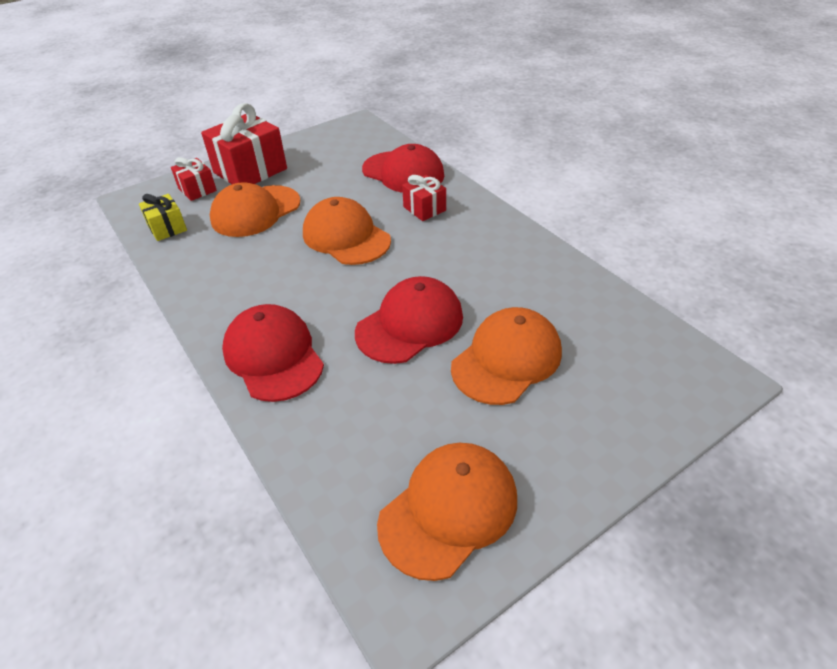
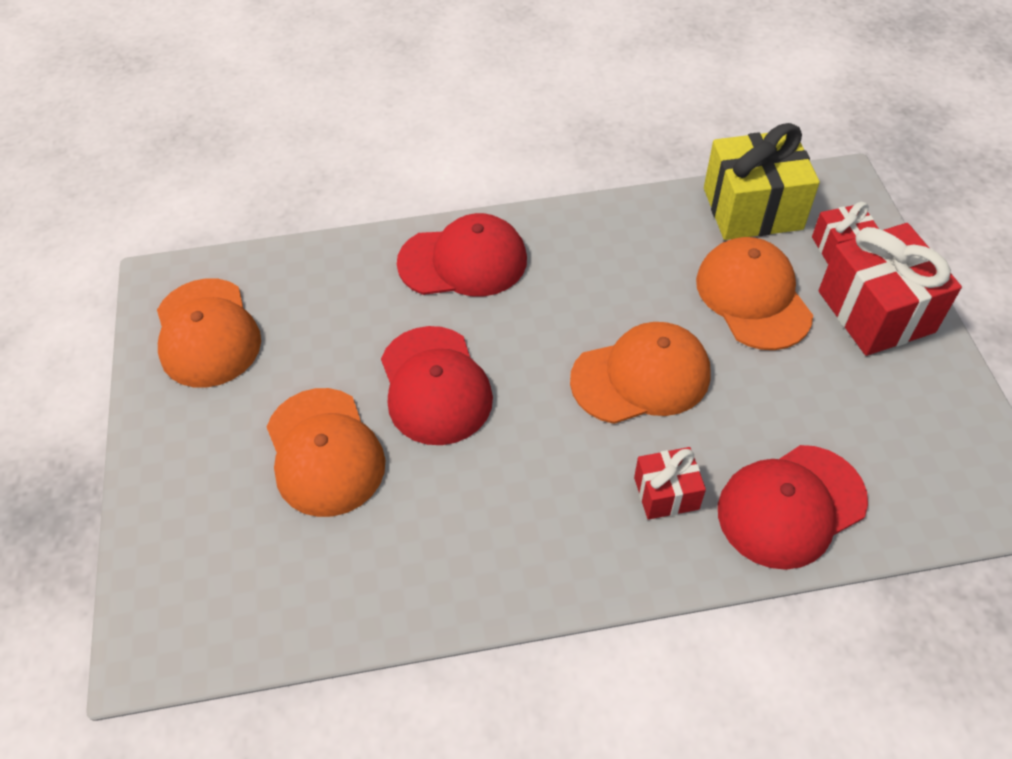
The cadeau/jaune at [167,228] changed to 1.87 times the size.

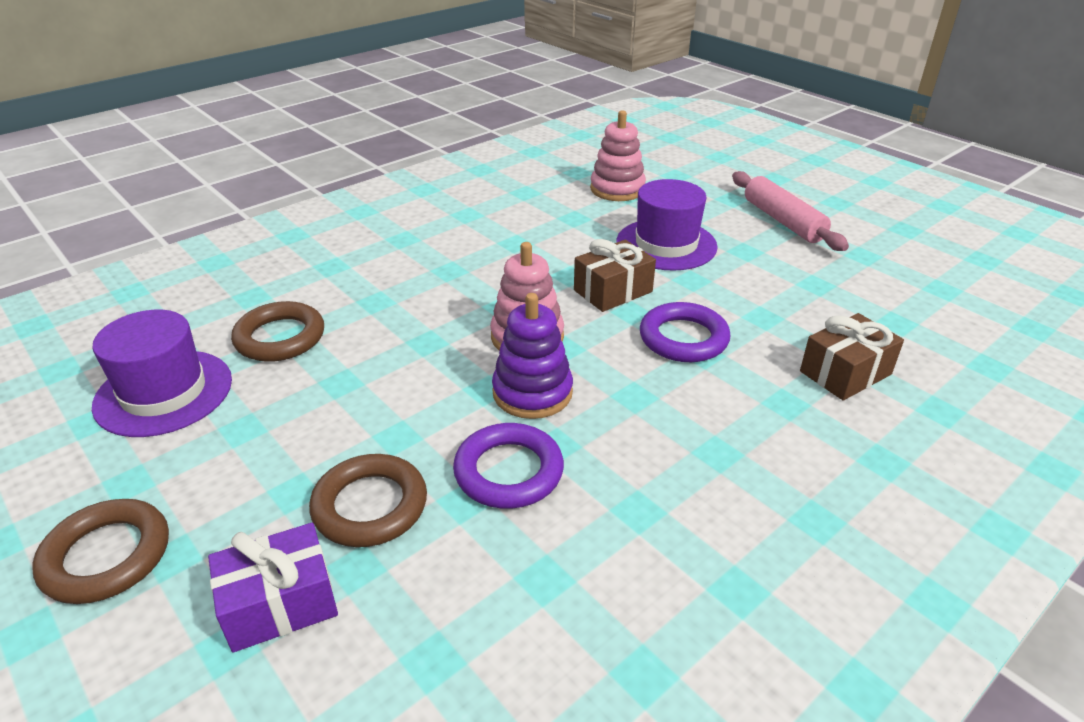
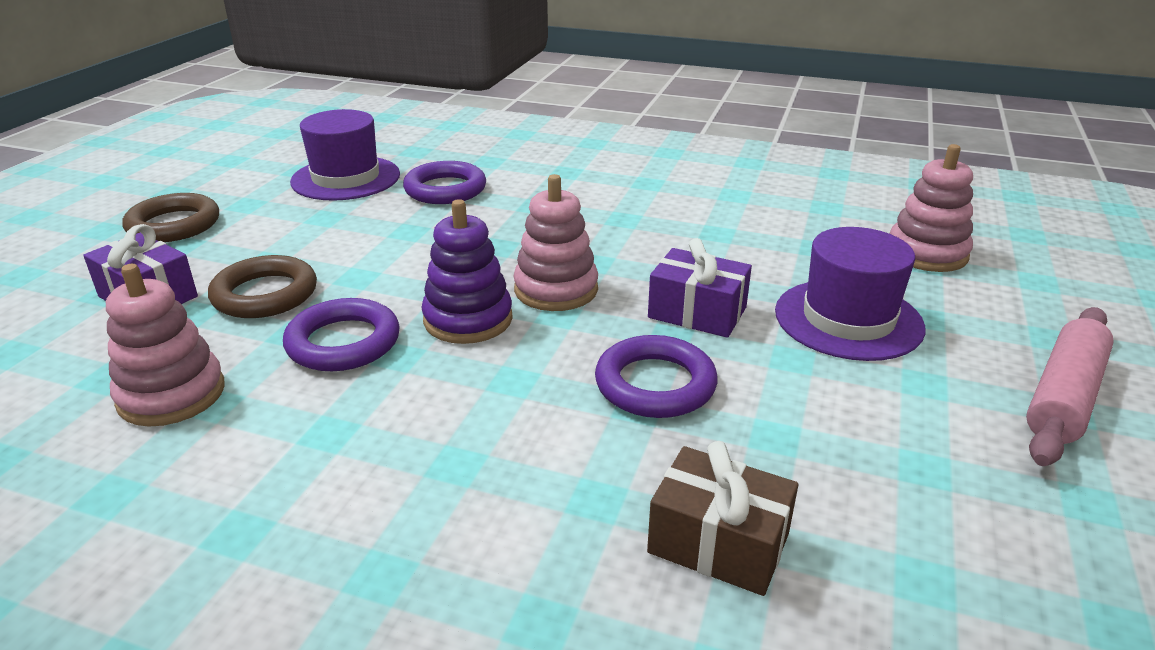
The jouet à empiler/rose at [171,395] appeared.
The anneau/marron at [280,337] became the anneau/violet at [445,189].
The cadeau/marron at [613,291] became the cadeau/violet at [697,312].

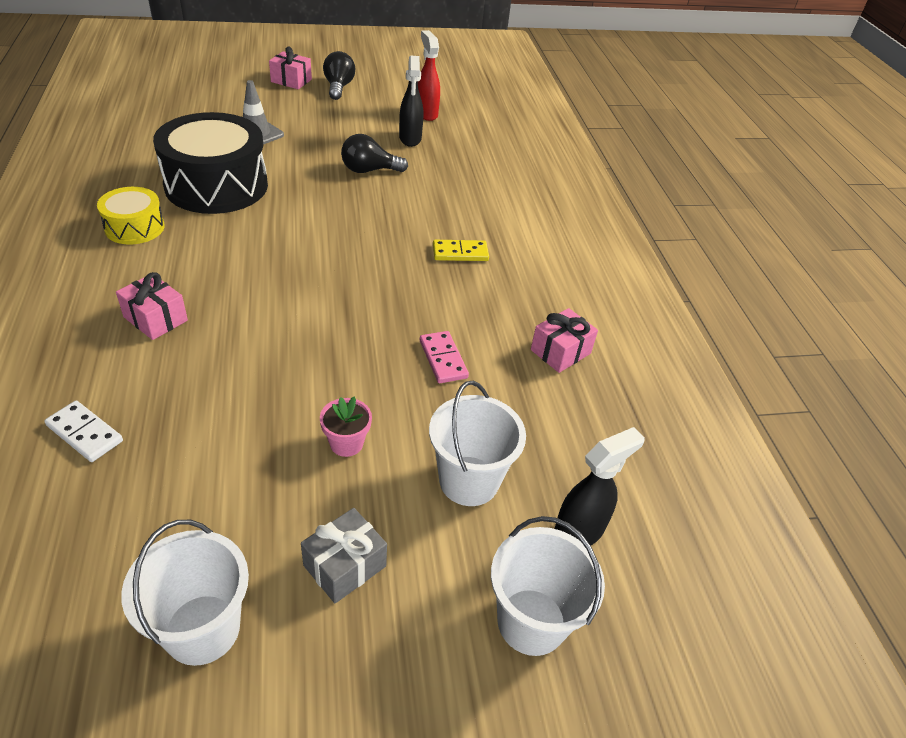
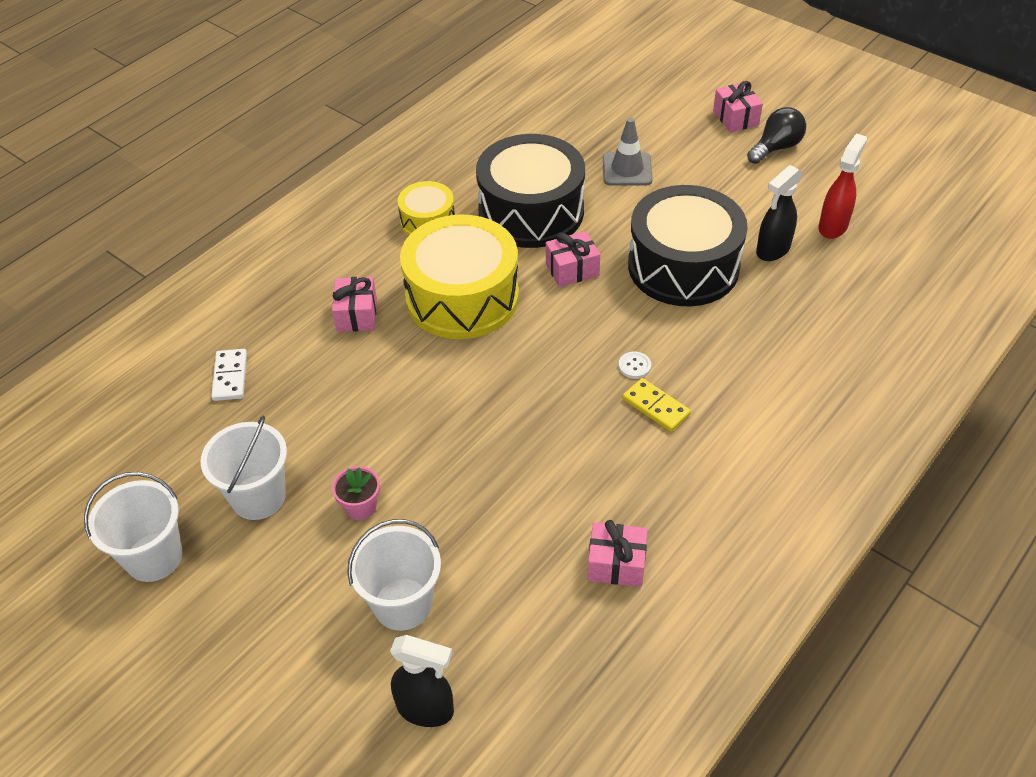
The seau/blanc moved from [531,621] to [258,497].
The tambour/jaune at [462,297] appeared.
The cadeau/rose at [572,269] appeared.
The bouton/blanc at [634,366] appeared.
The ampoule/noir at [369,170] was replaced by the tambour/noir at [683,266].
The cadeau/gris at [345,566] disappeared.
The domino/rose at [443,359] disappeared.

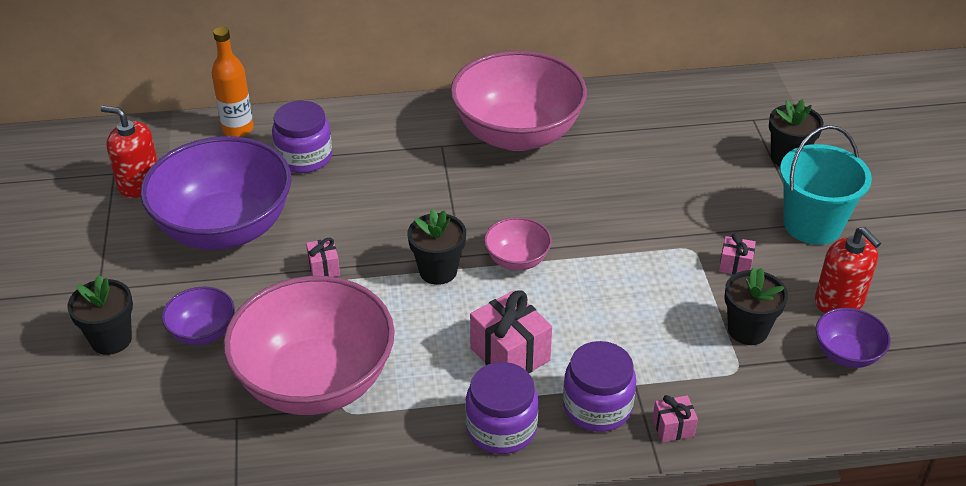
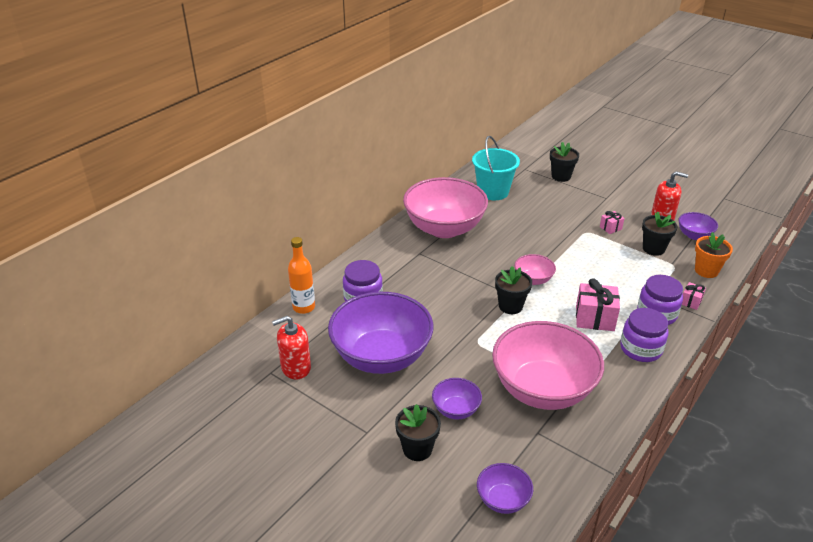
The seau/turquoise moved from [812,225] to [493,192].
The bol/violet at [503,500] appeared.
The pot de fleurs/orange at [706,271] appeared.
The cadeau/rose at [324,268] disappeared.

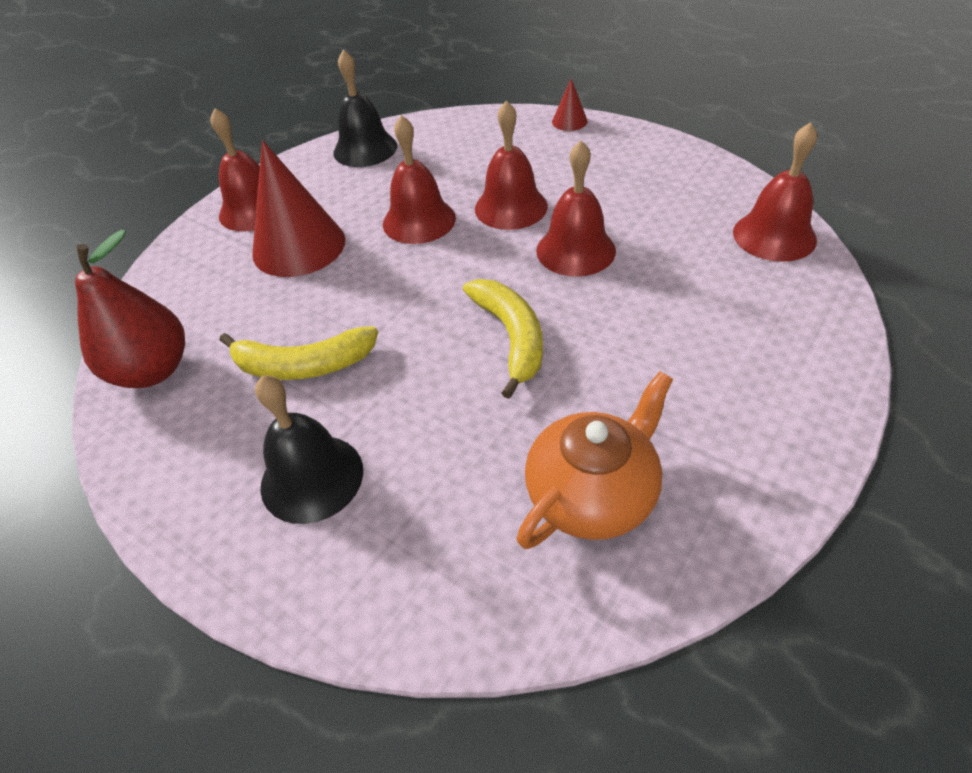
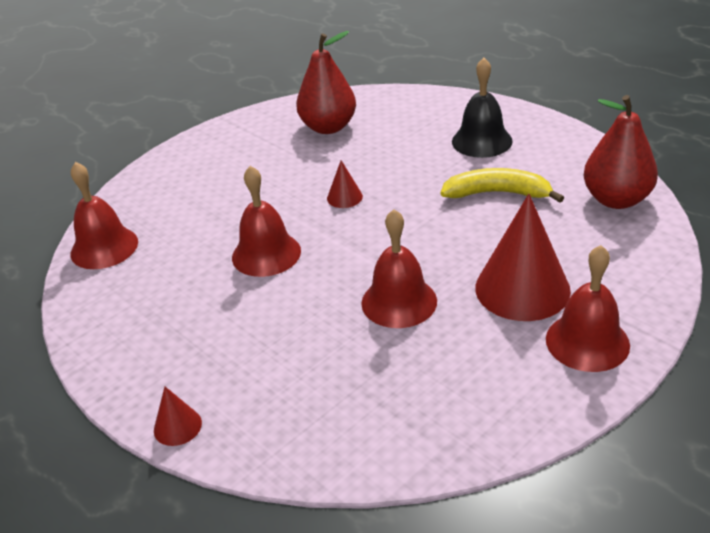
The théière/orange at [593,494] was replaced by the poire/rouge at [328,127].
The banane/jaune at [511,337] was replaced by the cône/rouge at [344,197].
The cloche/noir at [365,149] disappeared.
The cloche/rouge at [511,207] disappeared.

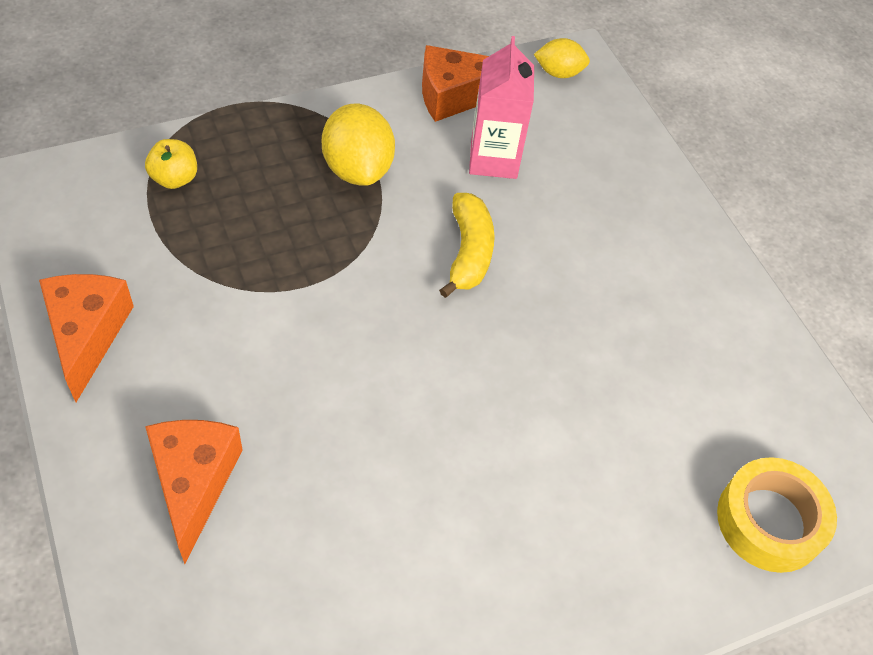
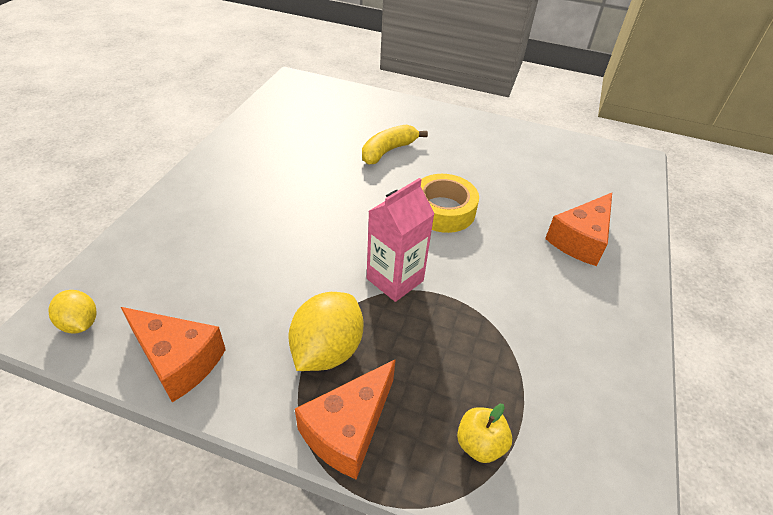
The fromage/orange moved from [87,334] to [348,429].
The banane/jaune moved from [468,252] to [388,151].
The brique de lait/rose moved from [493,159] to [395,280].
The ruban adhésif/jaune moved from [769,521] to [443,210].

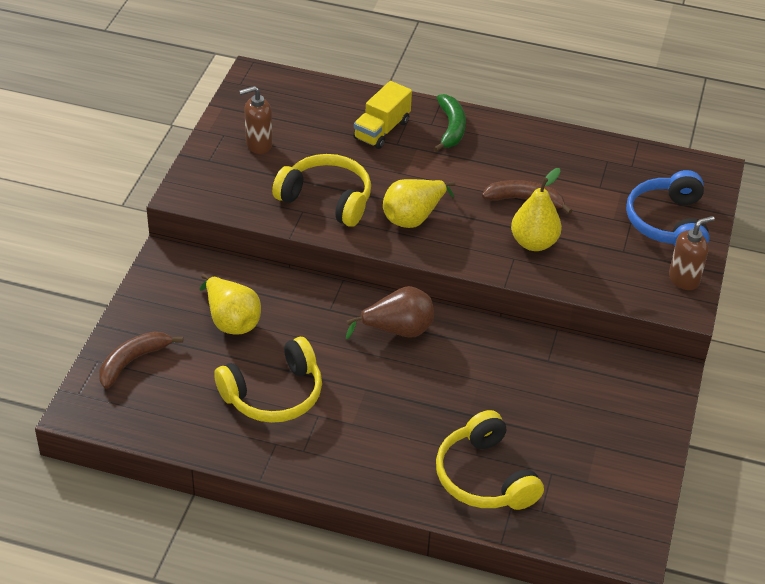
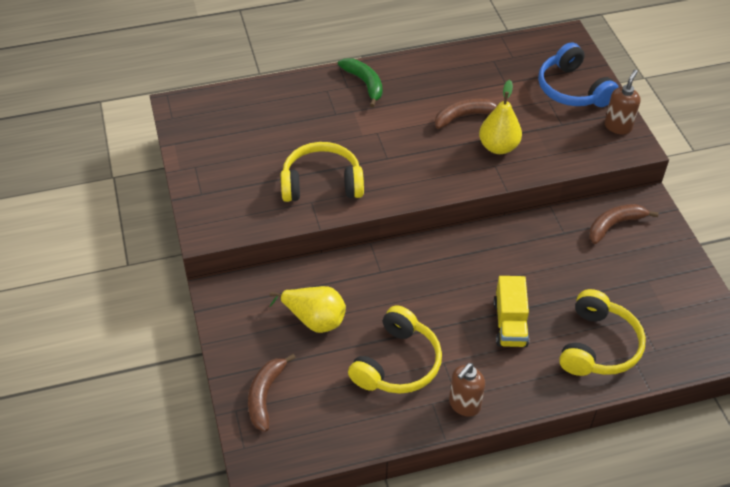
The distributeur de savon/marron moved from [258,145] to [464,404].
The camion/jaune moved from [382,130] to [510,324].
The casque audio/jaune at [485,477] turned 105 degrees counterclockwise.
The banane/marron at [614,225] appeared.
The poire/marron at [398,330] disappeared.
The poire/jaune at [413,217] disappeared.

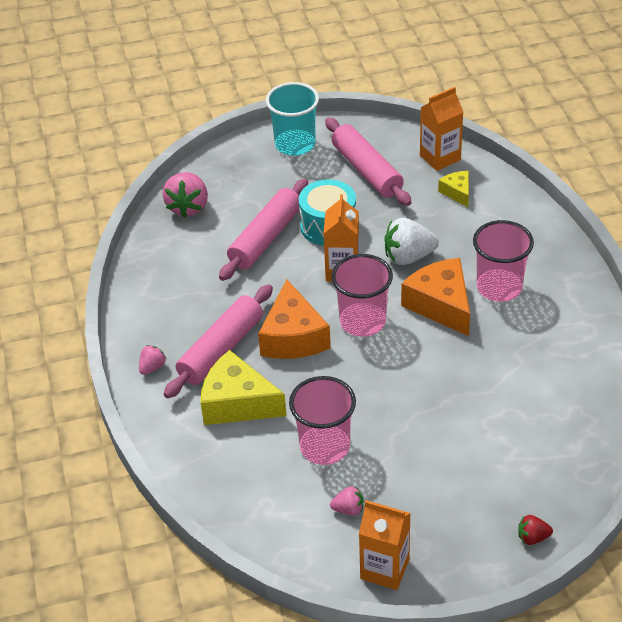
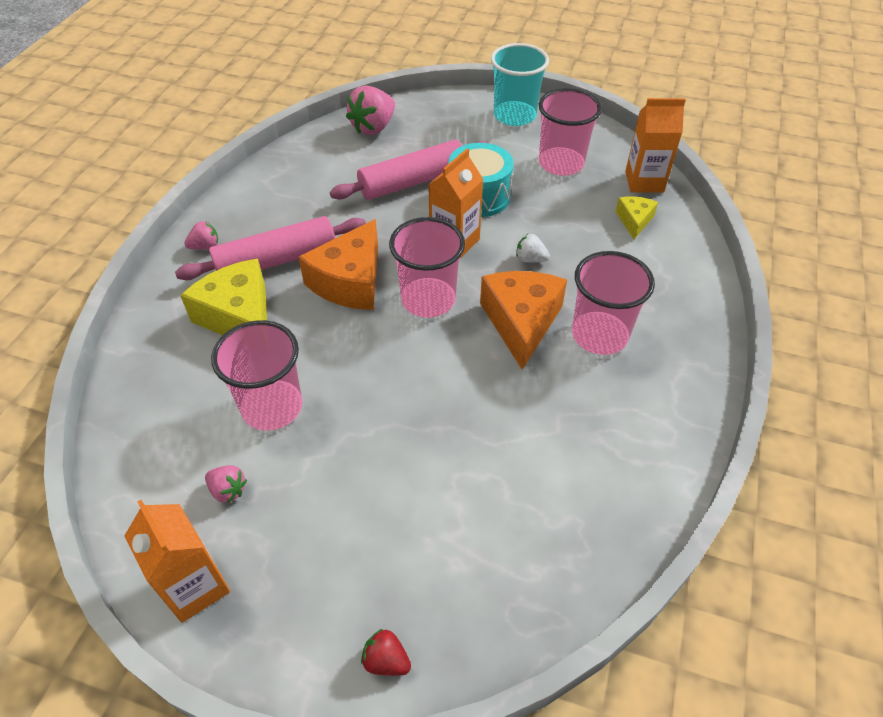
The fraise/blanc at [408,257] changed to 0.52 times the size.
The rouleau à pâtisserie/rose at [367,170] was replaced by the gobelet/rose at [561,163].

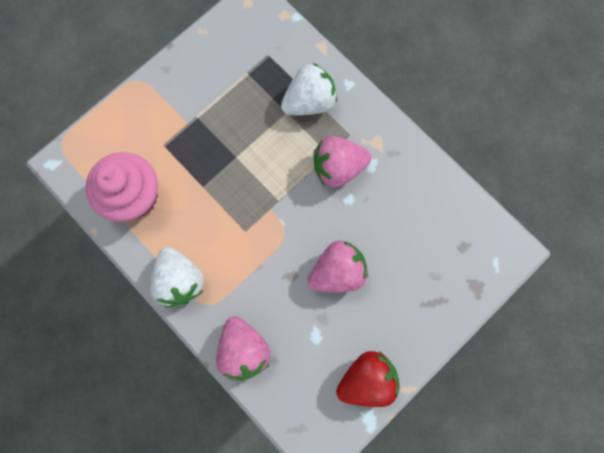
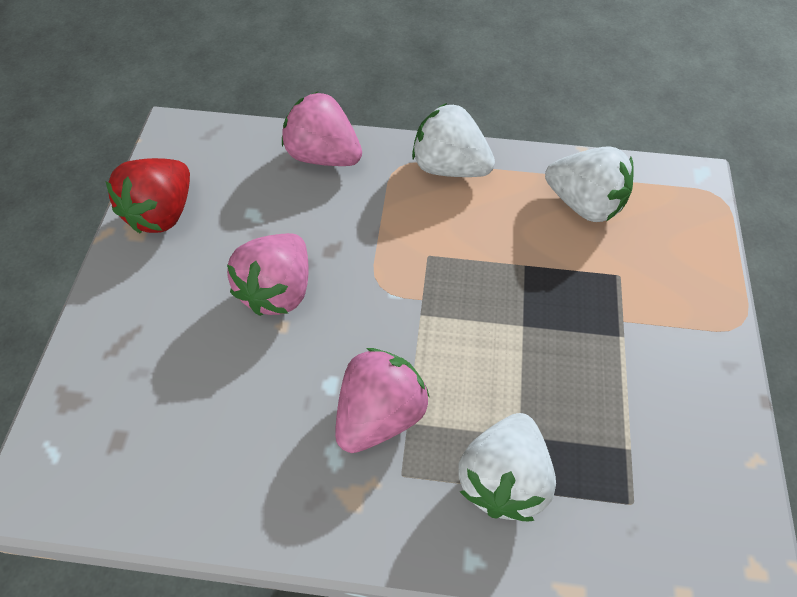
The muffin/rose at [135,196] was replaced by the fraise/blanc at [584,204].

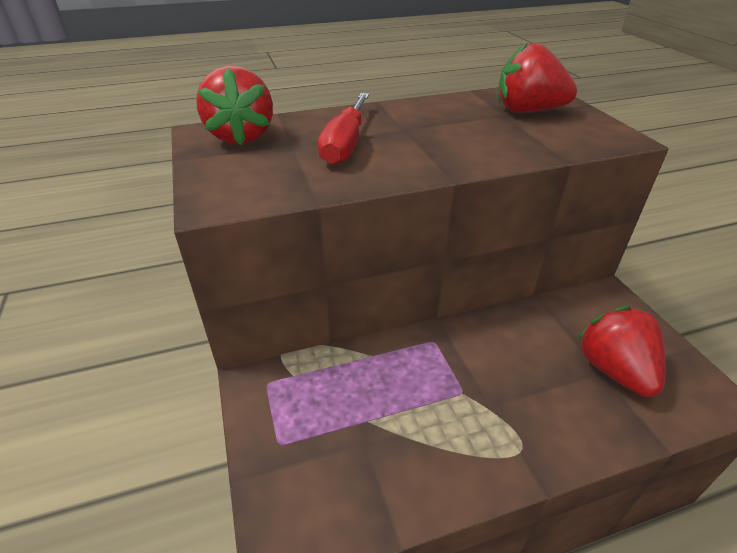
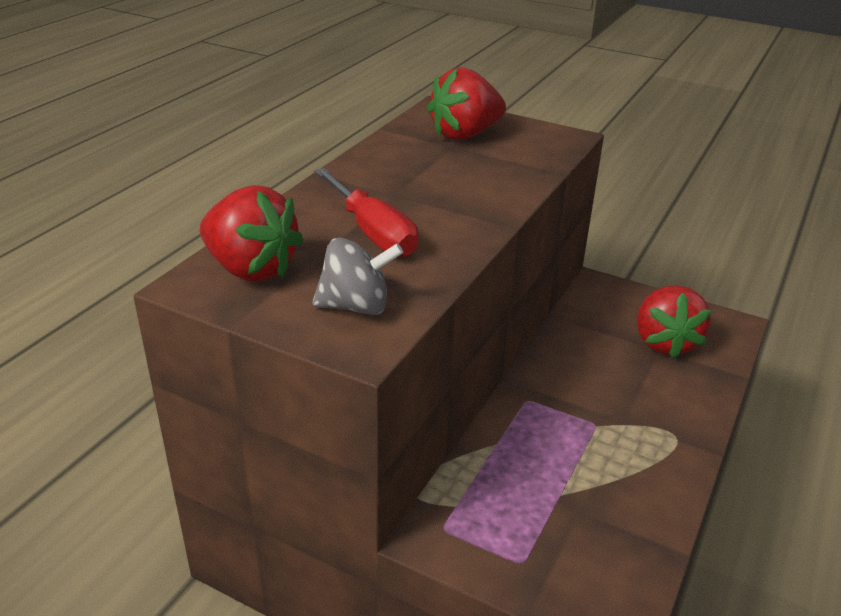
The toupie/gris at [356,306] appeared.
The fraise/rouge at [614,370] turned 120 degrees counterclockwise.

